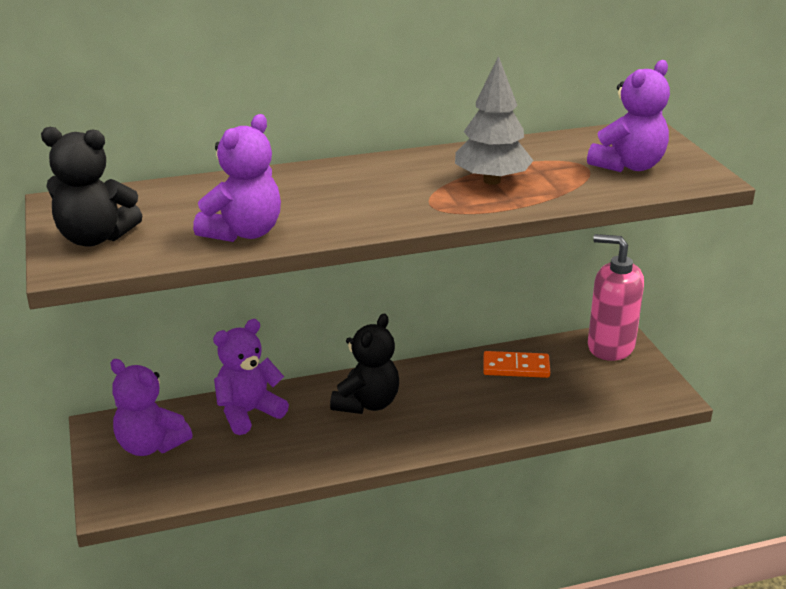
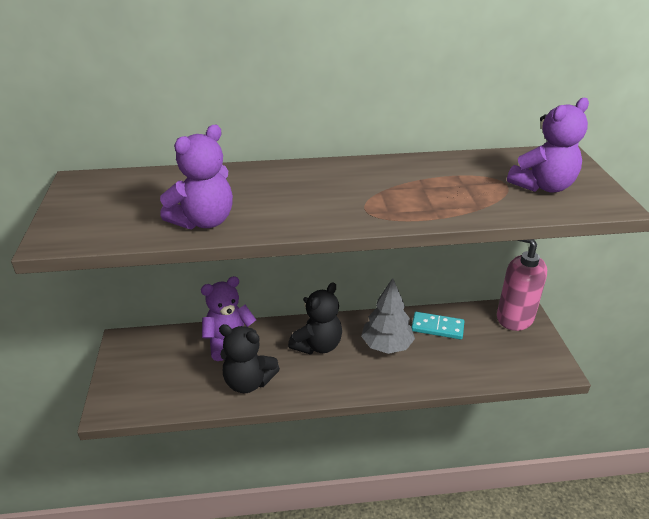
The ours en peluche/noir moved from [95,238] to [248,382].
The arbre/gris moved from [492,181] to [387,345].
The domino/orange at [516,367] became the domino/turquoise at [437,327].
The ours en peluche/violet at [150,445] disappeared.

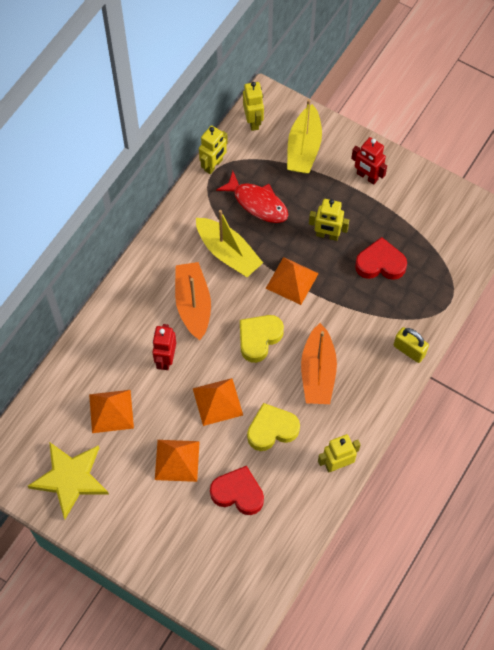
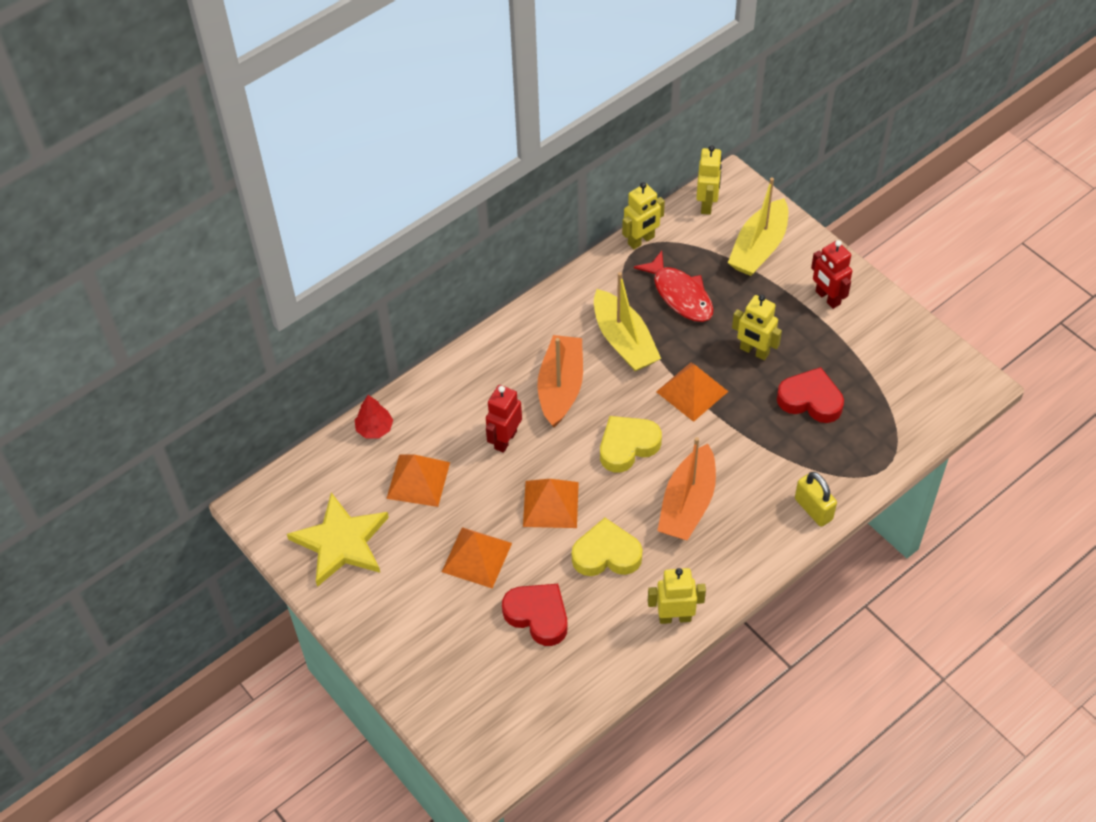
The arbre/rouge at [374,428] appeared.

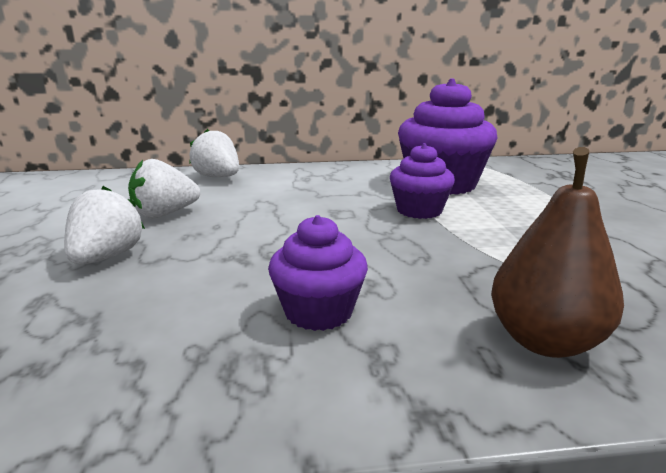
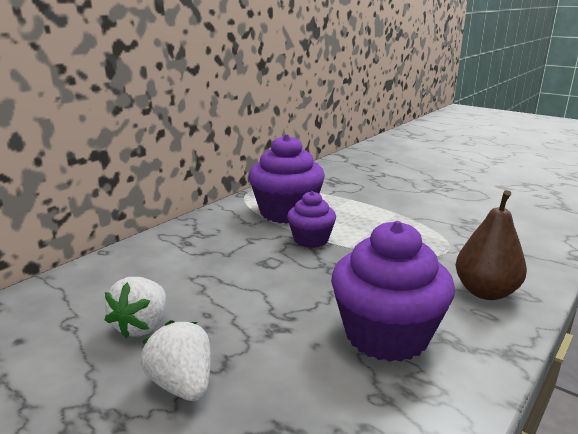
The muffin/violet at [318,311] changed to 1.72 times the size.
The fraise/blanc at [218,177] disappeared.

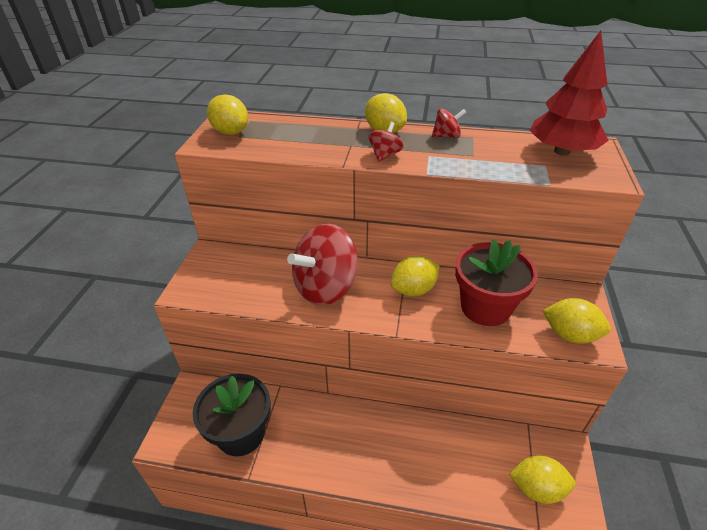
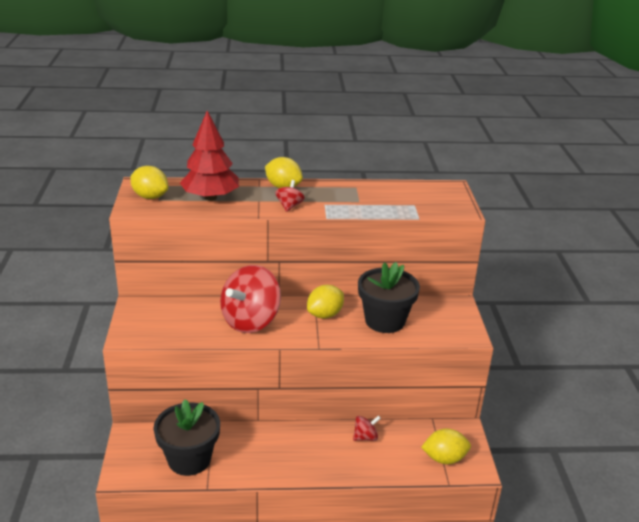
The arbre/rouge moved from [561,151] to [210,197].
The toupie/rouge moved from [446,136] to [365,437].
The pot de fleurs/rouge at [485,307] became the pot de fleurs/noir at [385,321].
The citron/jaune at [570,334] disappeared.

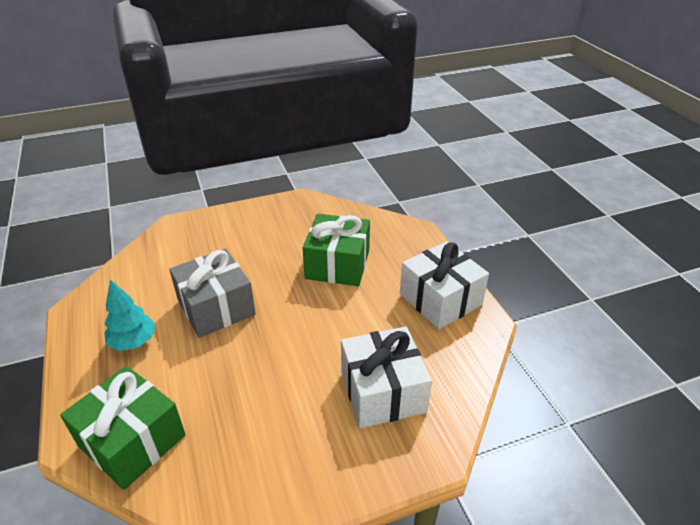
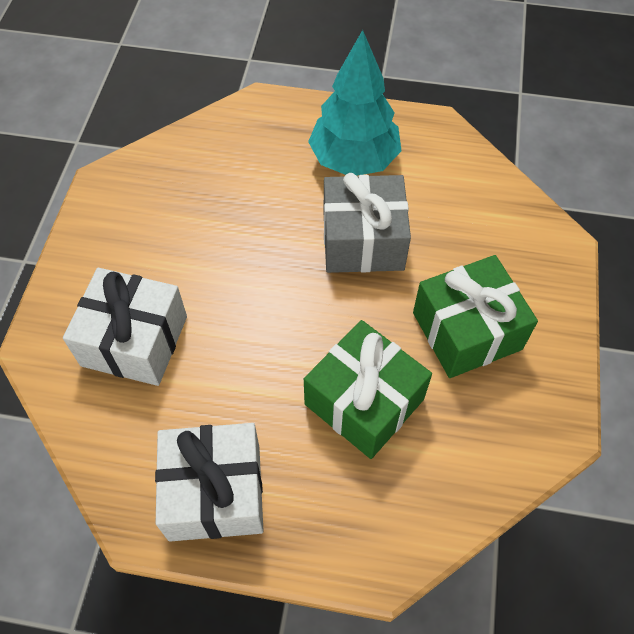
The arbre/turquoise at [133,342] changed to 1.66 times the size.
The cadeau/vert moved from [132,440] to [466,331].

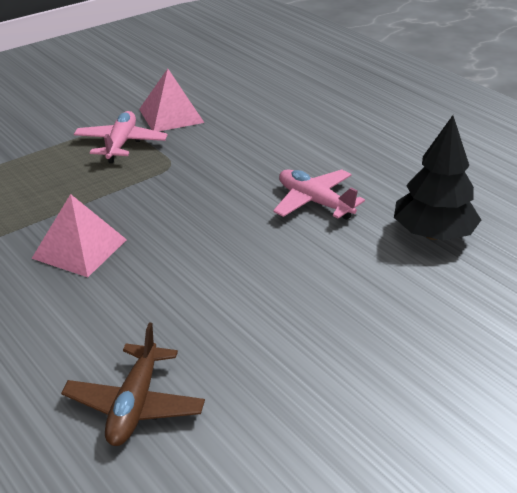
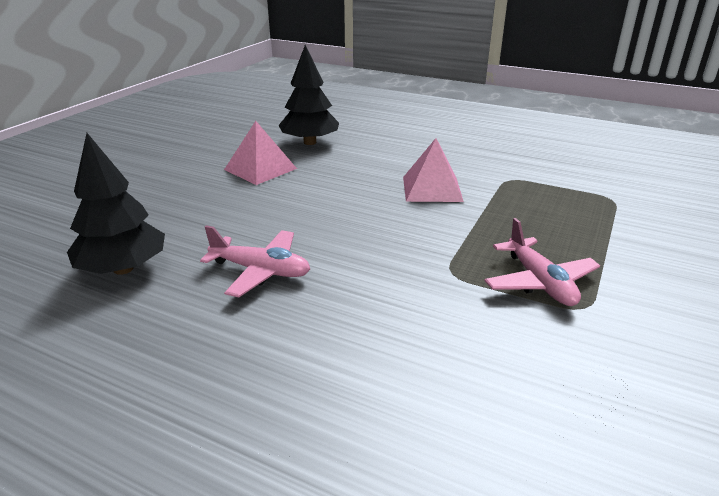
The pyramide/rose moved from [171,115] to [260,169].
The avion/marron at [135,405] was replaced by the arbre/noir at [310,142].

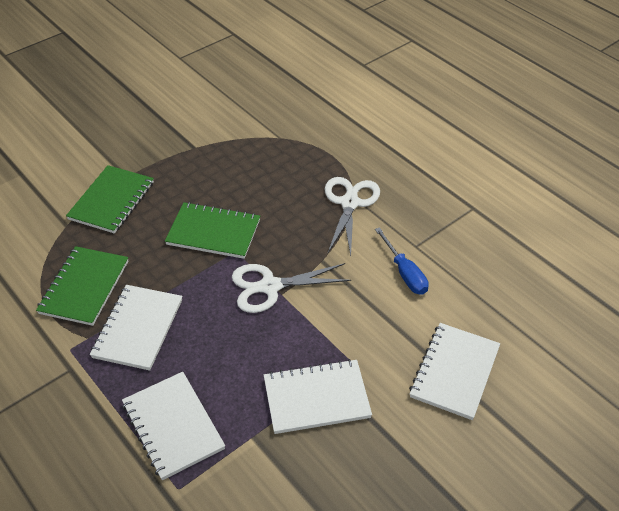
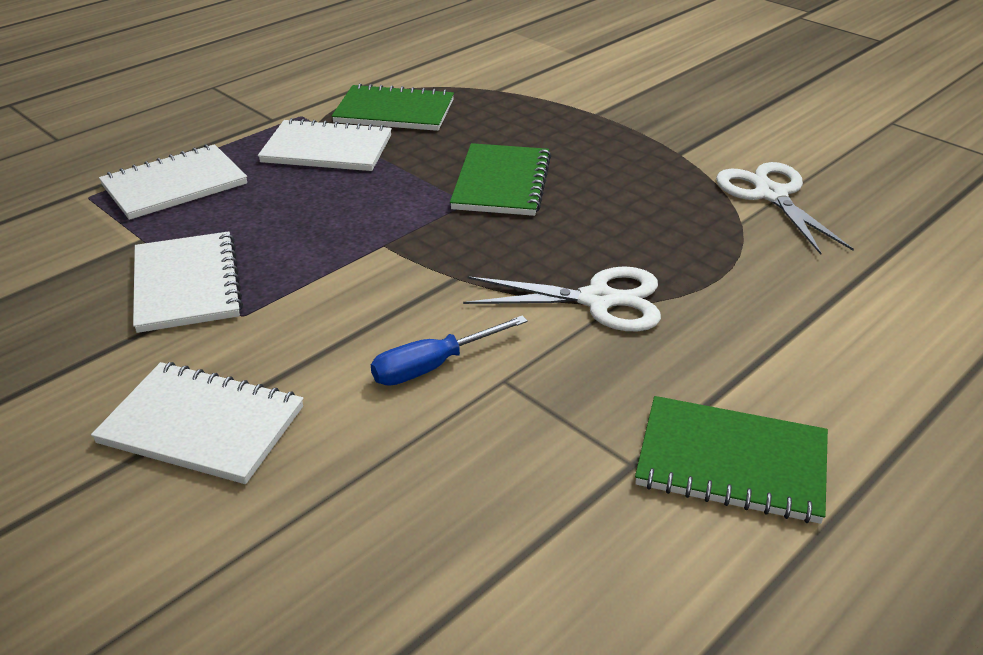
The carnet/vert moved from [112,201] to [731,462].
The ciseaux/blanc moved from [270,287] to [771,195].

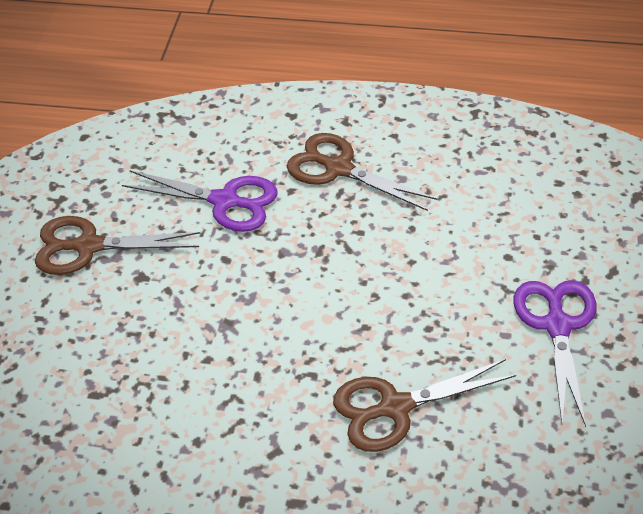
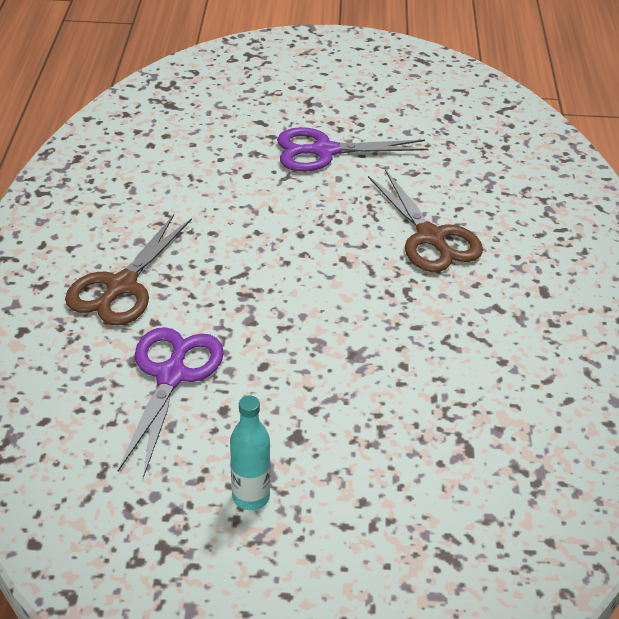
The ciseaux/marron at [88,246] was replaced by the bouteille/turquoise at [251,497].

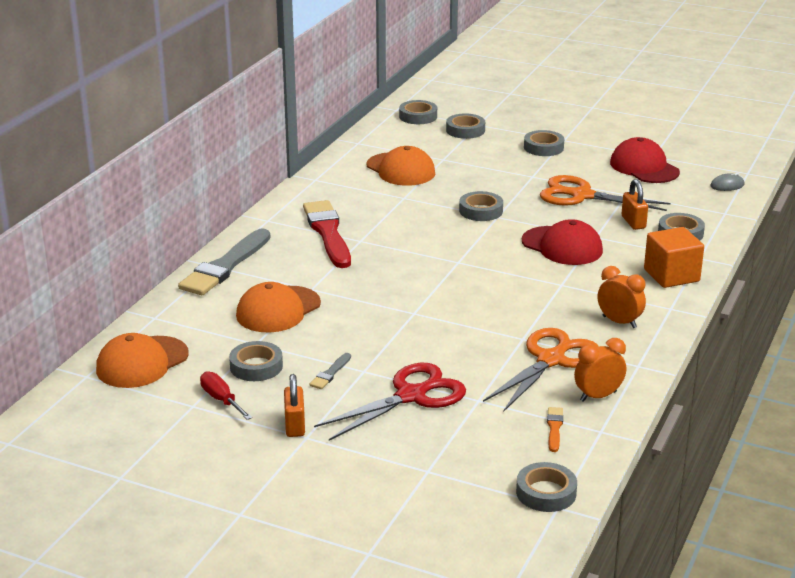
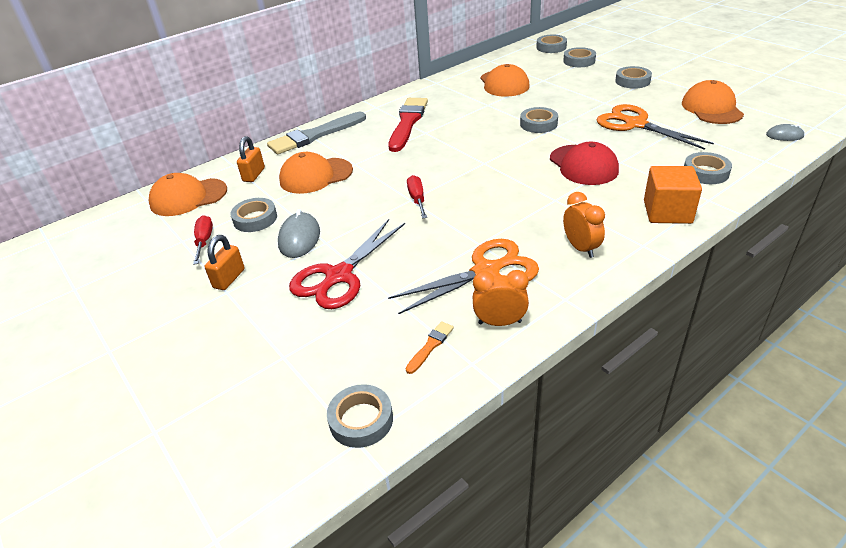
The cadenas/orange moved from [633,222] to [254,175].
The pinceau/gris at [330,373] was replaced by the souris/gris at [299,238].
The ciseaux/rouge at [411,396] turned 135 degrees clockwise.
The tournevis/rouge at [417,199] appeared.
The casquette/rouge at [644,167] became the casquette/orange at [711,108].

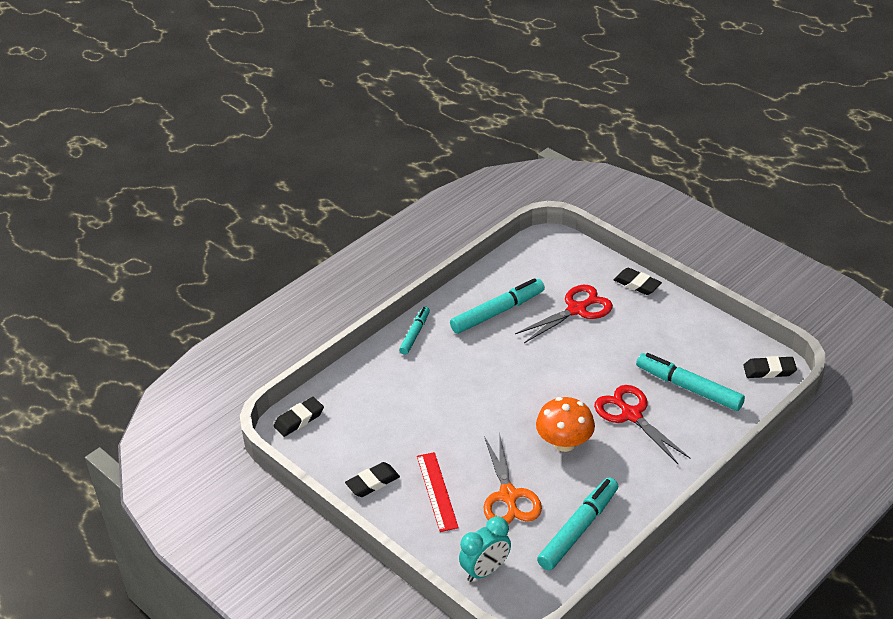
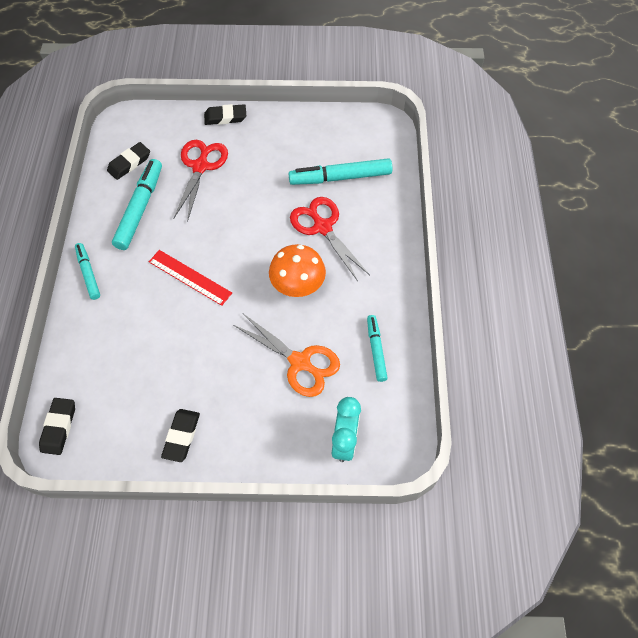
The gomme/noir moved from [769,370] to [129,163].
The règle/rouge moved from [437,491] to [190,277].
The ciseaux/rouge at [631,415] turned 45 degrees clockwise.
The feutre/turquoise at [578,529] changed to 0.59 times the size.

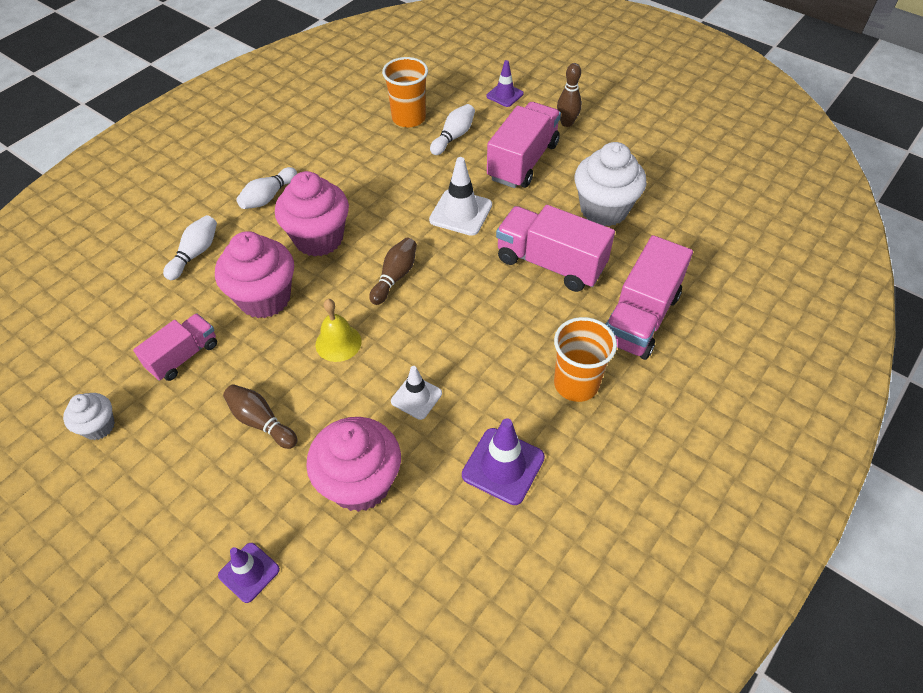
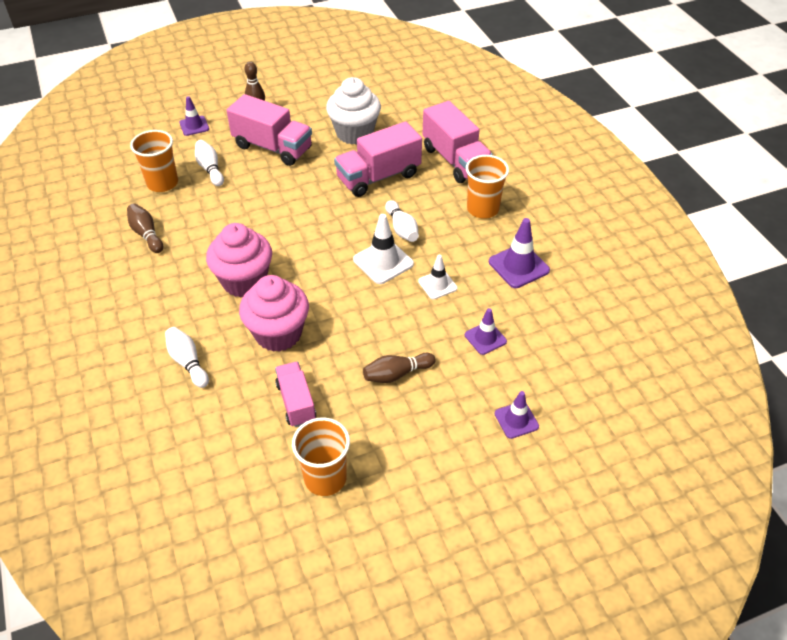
The quille/marron moved from [395,277] to [146,234].
The camion/rose at [523,161] turned 150 degrees clockwise.
The muffin/blanc at [99,426] was replaced by the gobelet/orange at [325,478].
The cône de chantier/blanc moved from [461,212] to [383,262].
The quille/blanc moved from [268,197] to [401,229].
The muffin/rose at [360,483] was replaced by the cône de chantier/violet at [485,338].
The cloche/jaune at [338,343] disappeared.

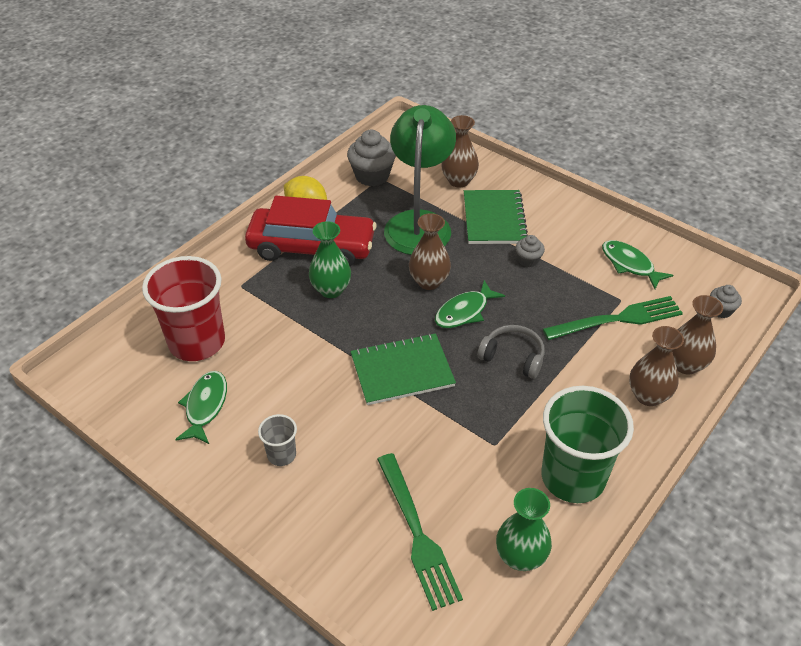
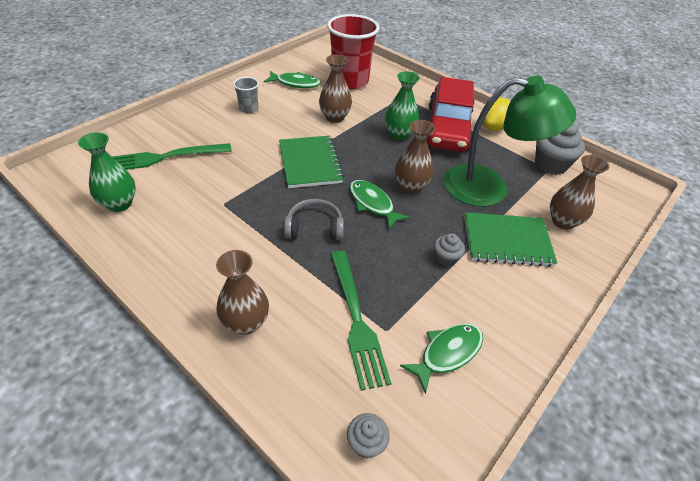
The casque audio/gris at [513,357] turned 120 degrees counterclockwise.
The vase/marron moved from [685,364] to [334,117].
The gobelet/vert at [573,477] disappeared.

